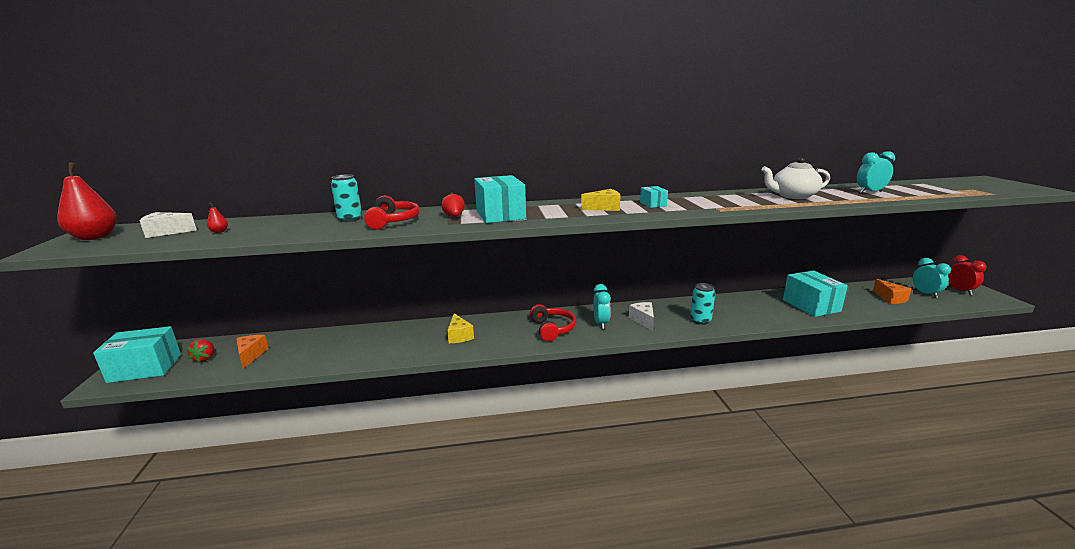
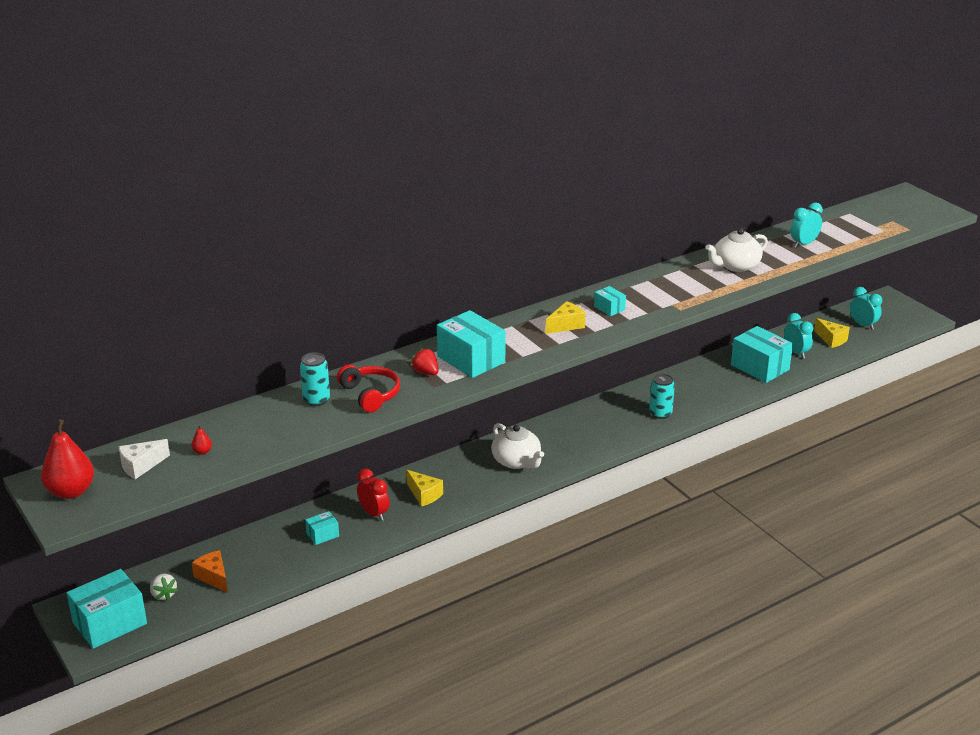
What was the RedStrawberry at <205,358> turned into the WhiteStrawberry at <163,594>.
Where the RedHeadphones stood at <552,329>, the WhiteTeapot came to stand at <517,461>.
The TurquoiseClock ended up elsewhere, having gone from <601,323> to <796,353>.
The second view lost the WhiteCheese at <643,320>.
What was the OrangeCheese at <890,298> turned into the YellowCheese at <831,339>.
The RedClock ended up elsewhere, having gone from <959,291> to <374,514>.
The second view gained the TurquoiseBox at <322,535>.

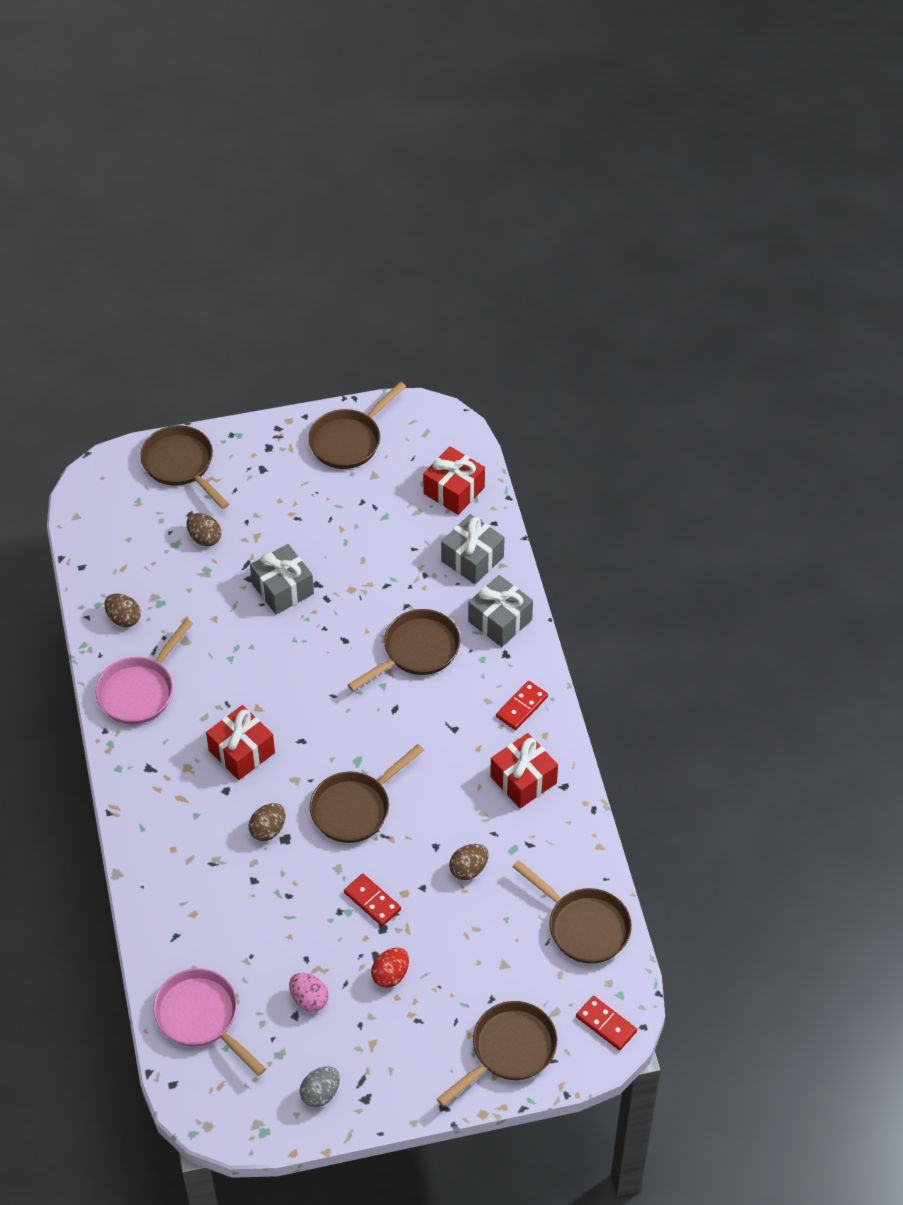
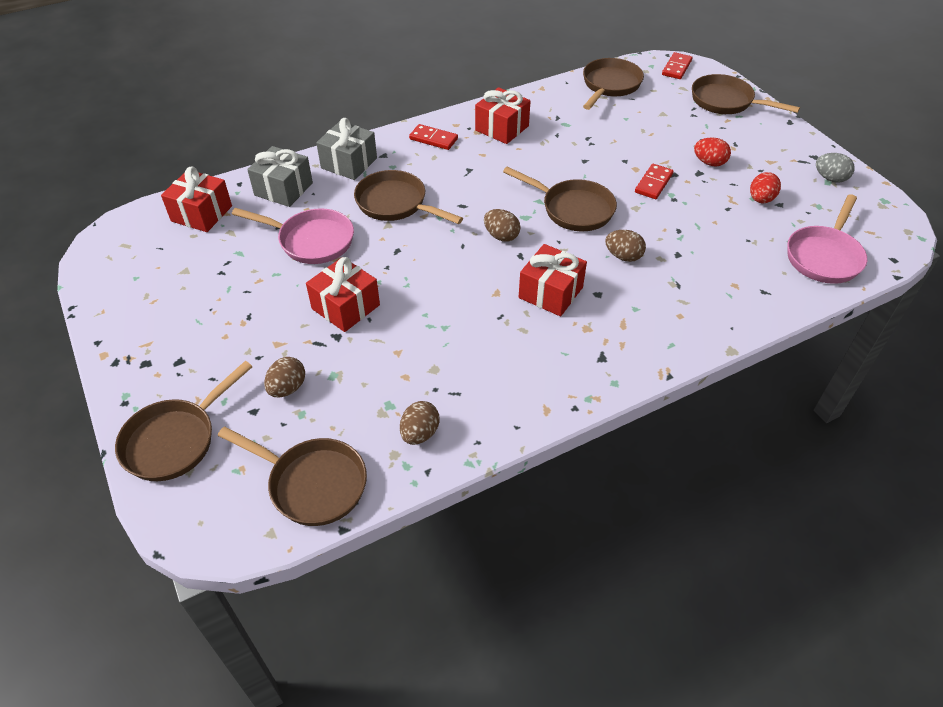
The PinkPan ended up elsewhere, having gone from <139,691> to <311,241>.
What was the GreyGift at <282,589> turned into the RedGift at <346,307>.
What was the PinkEgg at <309,999> turned into the RedEgg at <760,199>.
The BrownPan ended up elsewhere, having gone from <349,440> to <312,484>.
The BrownEgg ended up elsewhere, having gone from <468,869> to <501,236>.

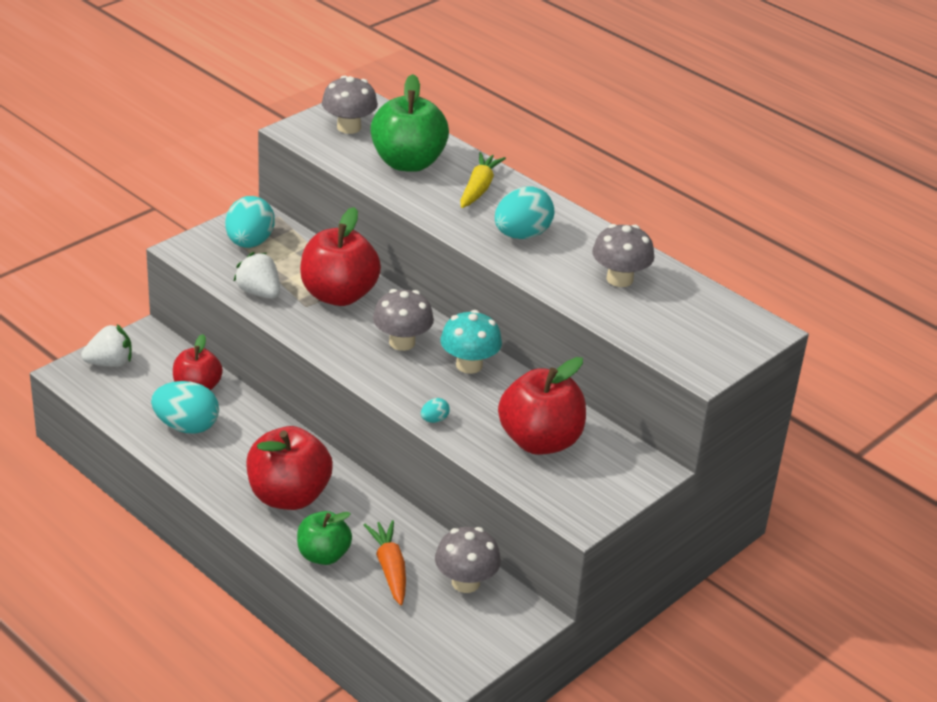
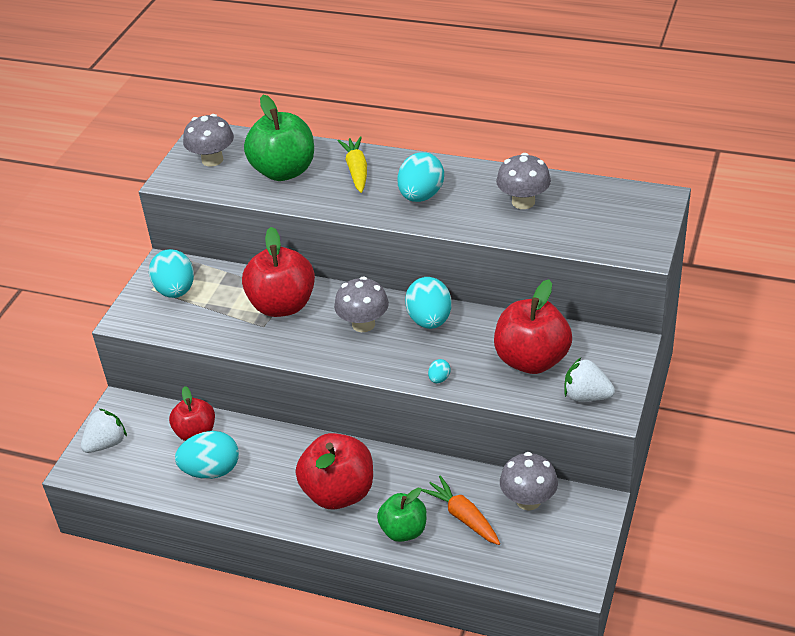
The WhiteStrawberry ended up elsewhere, having gone from <259,292> to <586,396>.
Where the TurquoiseMushroom stood at <469,365>, the TurquoiseEgg came to stand at <429,320>.

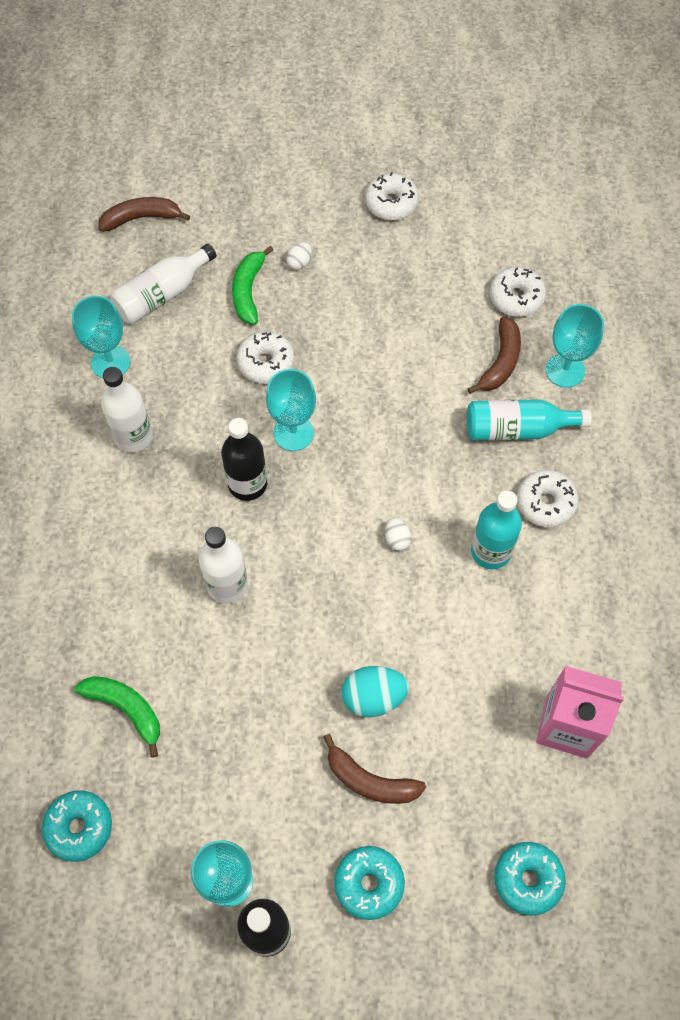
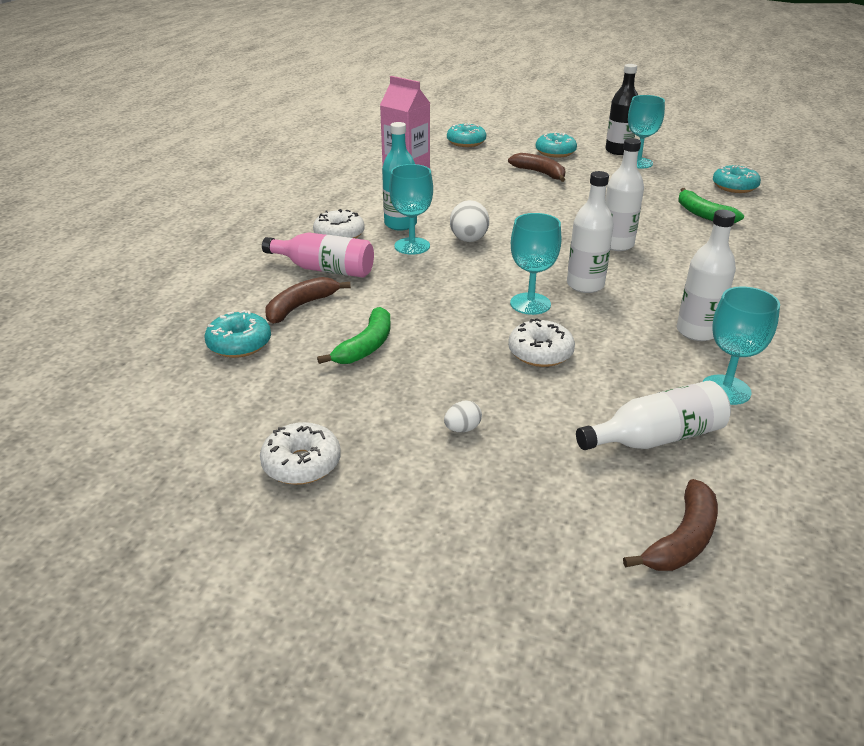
The BrownBanana at <141,218> ended up facing another way, 60 degrees counterclockwise from before.
What was the BlackBottle at <247,484> turned into the WhiteBottle at <585,285>.
The GreenBanana ended up elsewhere, having gone from <248,291> to <366,346>.
The second view lost the TurquoiseEgg at <373,697>.
The size of the WhiteEgg at <397,539> changed by a factor of 1.85.
What was the TurquoiseBottle at <517,429> turned into the PinkBottle at <325,269>.
What was the WhiteDonut at <516,297> turned into the TurquoiseDonut at <239,344>.
The TurquoiseGoblet ended up elsewhere, having gone from <565,370> to <412,246>.

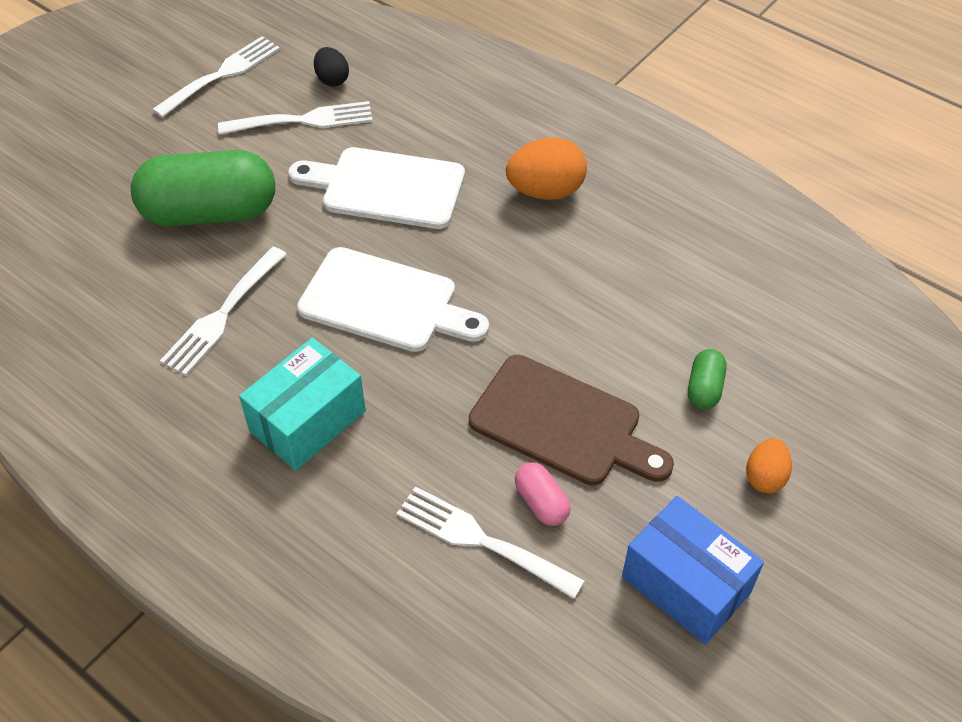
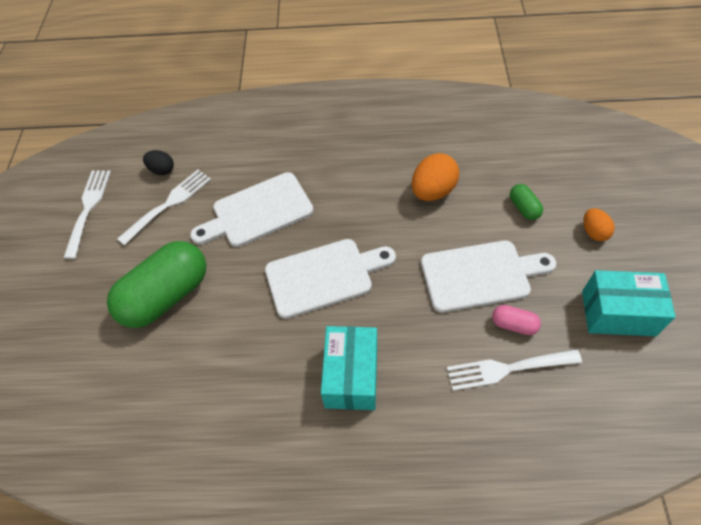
The second view lost the WhiteFork at <223,314>.
What was the BrownCuttingBoard at <562,423> turned into the WhiteCuttingBoard at <480,275>.
The OrangeEgg ended up elsewhere, having gone from <545,191> to <433,191>.
What was the BlueBox at <685,585> turned into the TurquoiseBox at <618,313>.

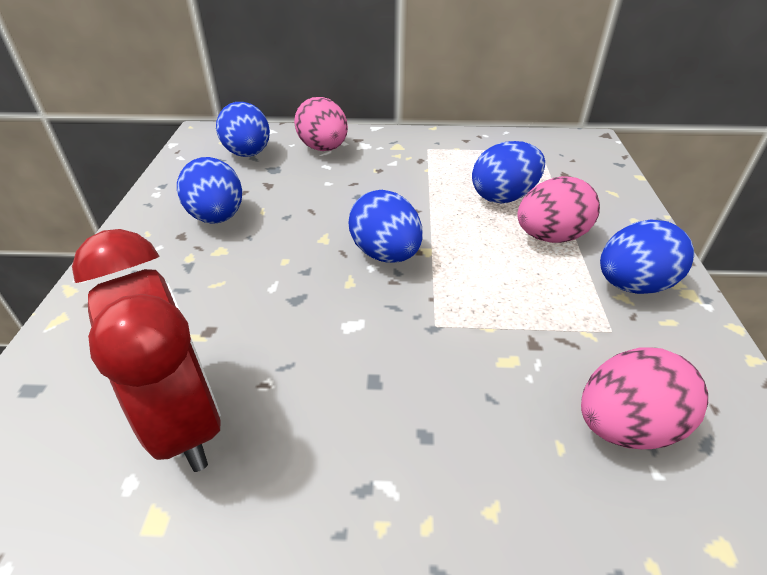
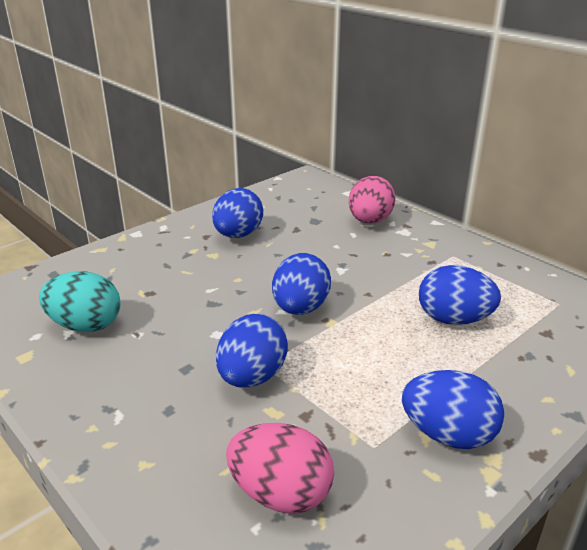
Where the RedClock stood at <185,420>, the TurquoiseEgg came to stand at <85,325>.
The BlueEgg ended up elsewhere, having gone from <248,154> to <252,377>.
The second view lost the PinkEgg at <550,237>.

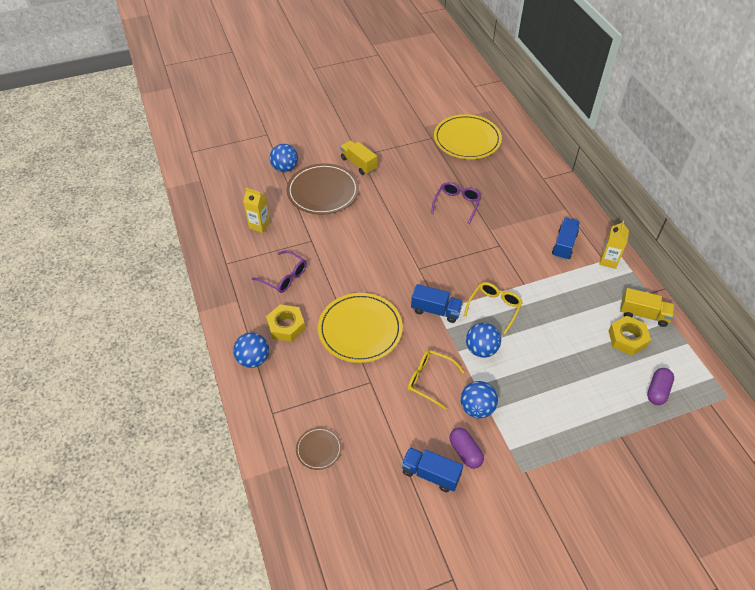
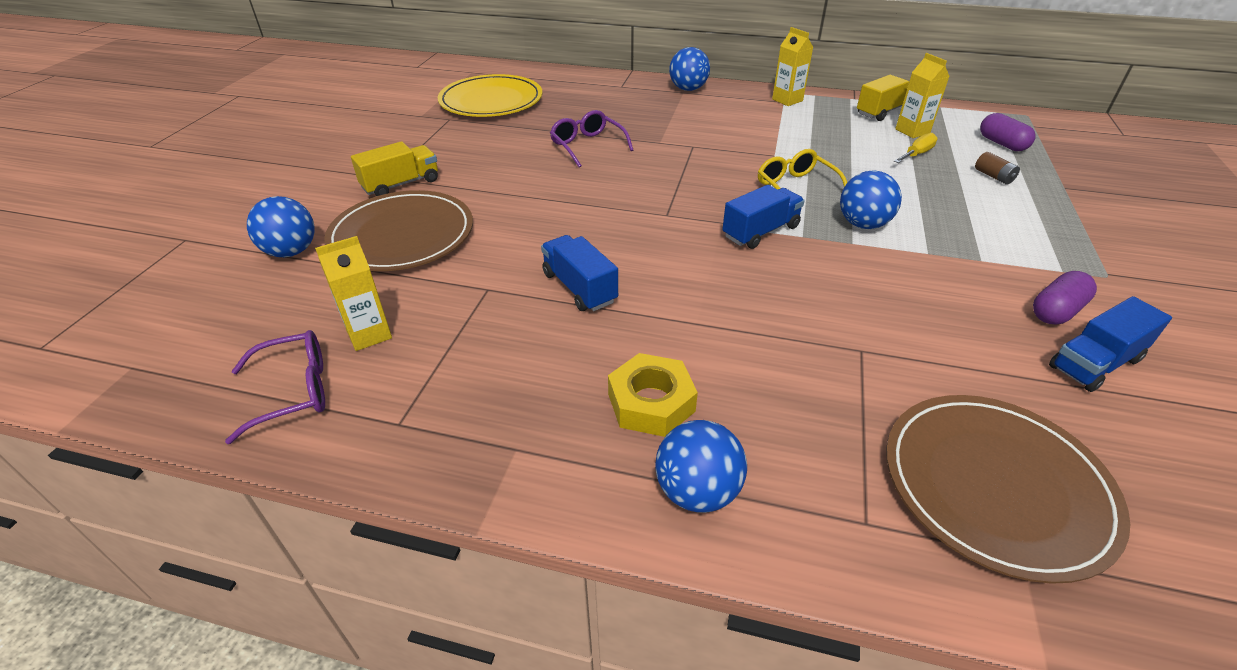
The PurpleGlasses ended up elsewhere, having gone from <284,277> to <295,391>.
The size of the BrownPlate at <319,449> changed by a factor of 2.07.
The second view lost the YellowPlate at <360,329>.
The YellowTruck at <358,164> ended up facing another way, 150 degrees clockwise from before.
The second view lost the YellowGlasses at <429,380>.
The PurpleCapsule at <465,452> ended up facing another way, 45 degrees counterclockwise from before.
The BlueBall ended up elsewhere, having gone from <477,408> to <688,89>.
The BlueTruck ended up elsewhere, having gone from <564,245> to <579,288>.
Where the YellowNut stood at <627,338>, the YellowCarton came to stand at <912,131>.
The second view gained the YellowScrewdriver at <916,154>.
The second view gained the BrownBattery at <993,176>.

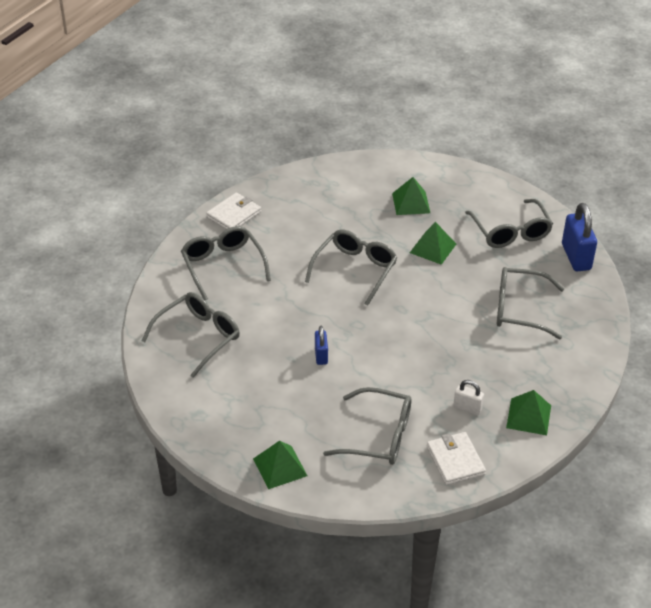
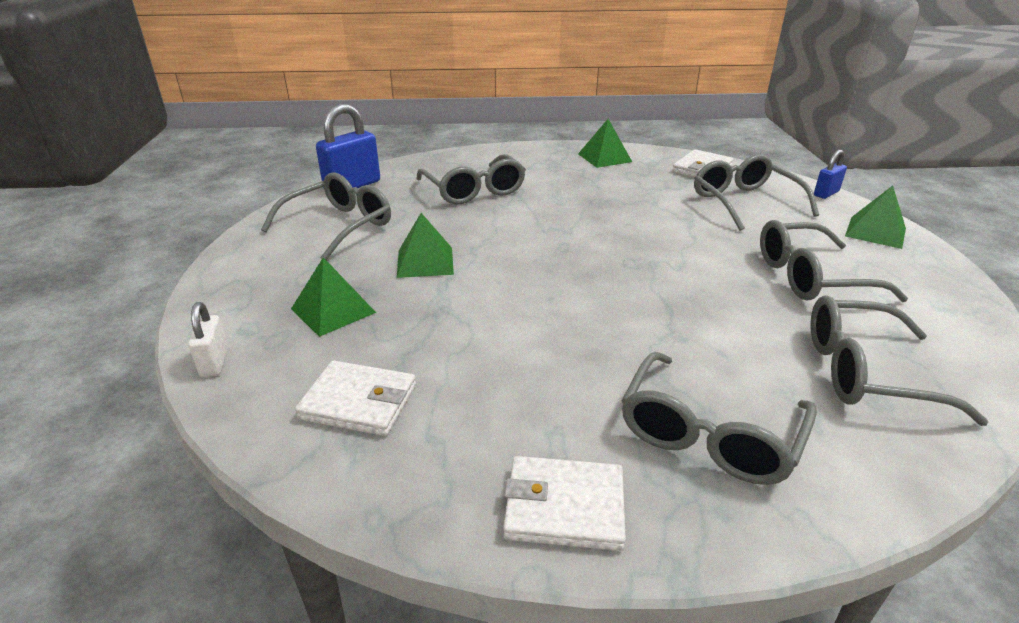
The GreyGlasses ended up elsewhere, having gone from <354,270> to <812,277>.
The BluePadlock ended up elsewhere, having gone from <321,355> to <826,193>.
The WhitePadlock ended up elsewhere, having gone from <467,408> to <215,362>.
The second view gained the WhiteWallet at <358,402>.

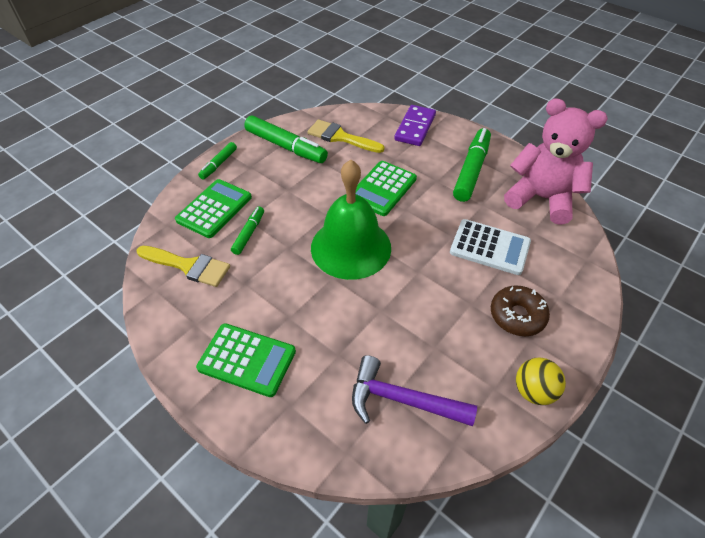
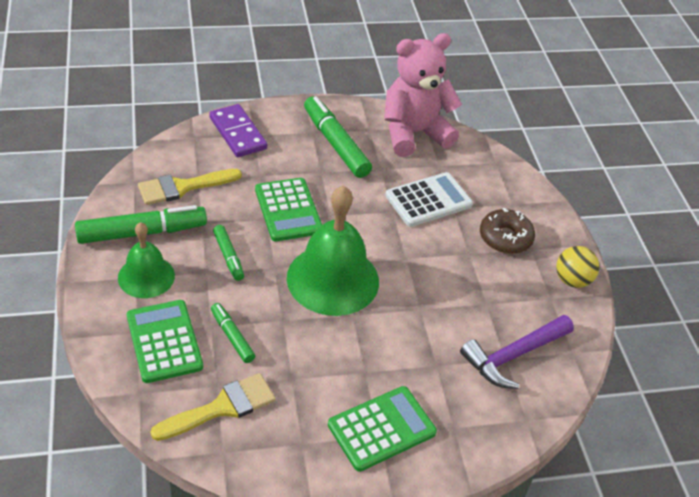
The GreenMarker ended up elsewhere, having gone from <219,164> to <228,256>.
The second view gained the GreenBell at <146,276>.

